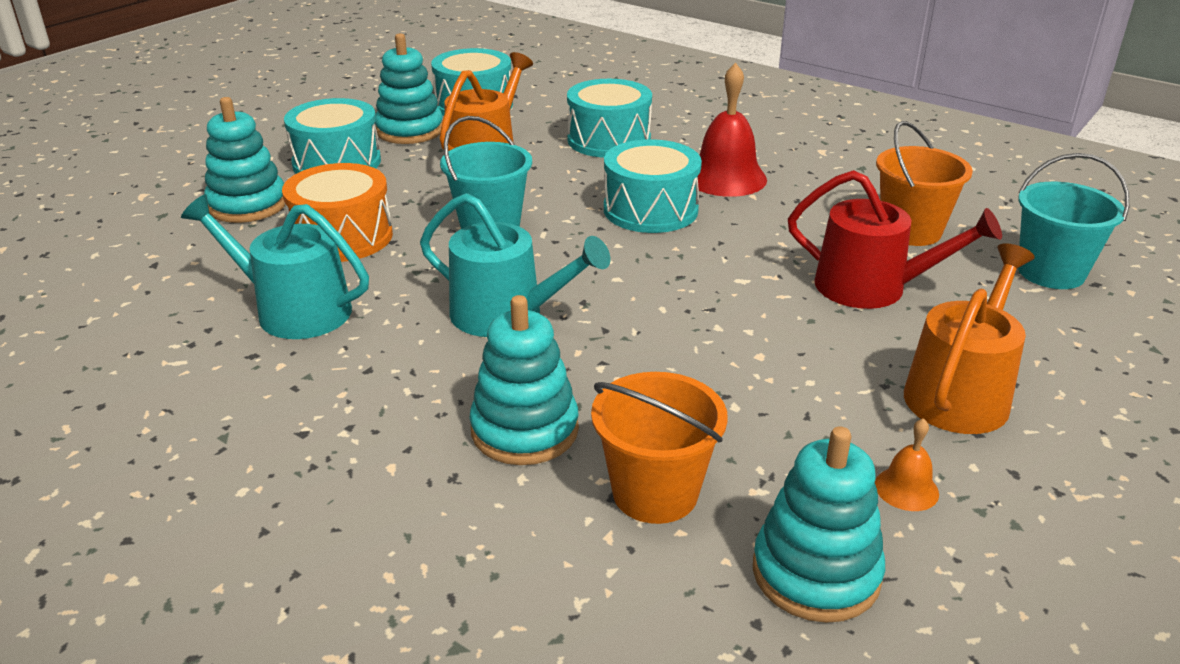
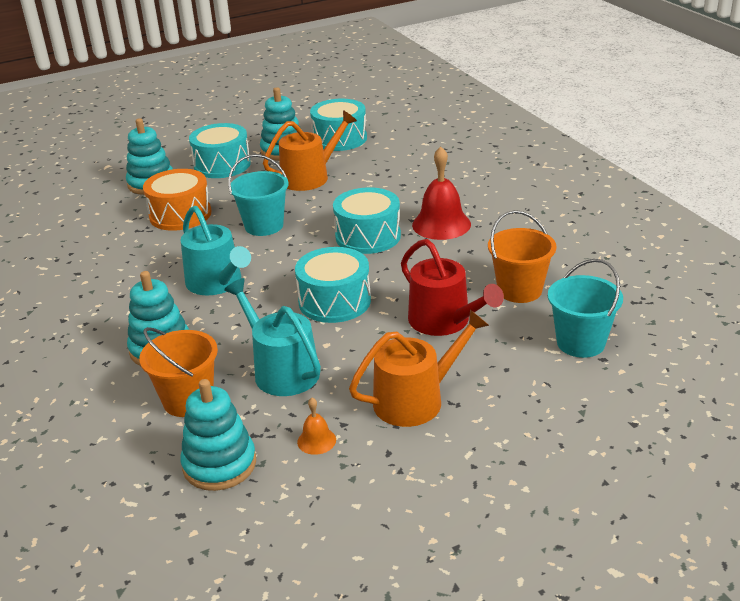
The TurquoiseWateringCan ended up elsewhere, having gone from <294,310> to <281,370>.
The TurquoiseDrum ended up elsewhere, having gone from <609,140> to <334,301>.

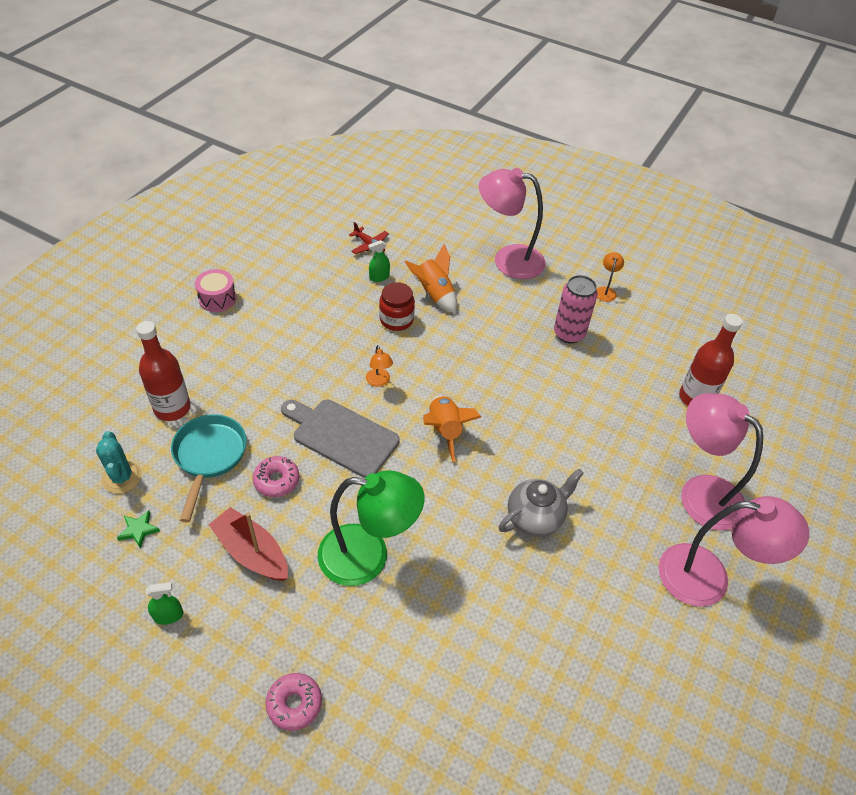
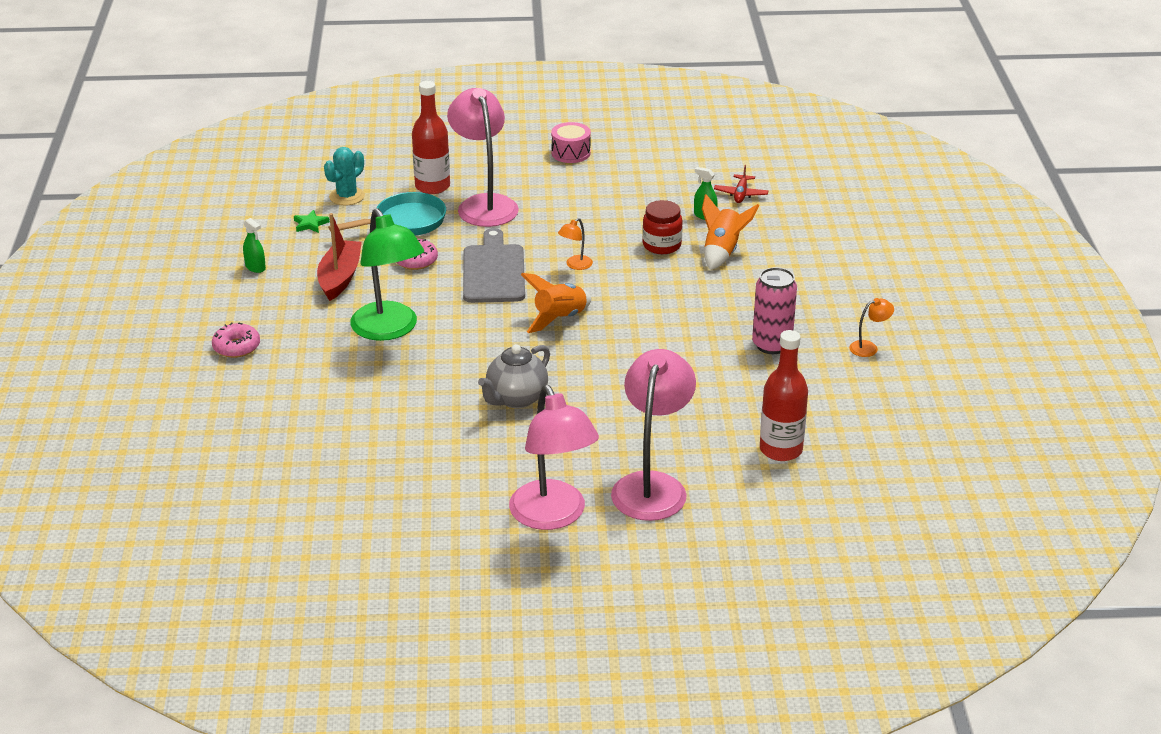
The PinkLamp ended up elsewhere, having gone from <508,260> to <484,204>.
The GreyTeapot at <535,518> ended up facing another way, 105 degrees clockwise from before.

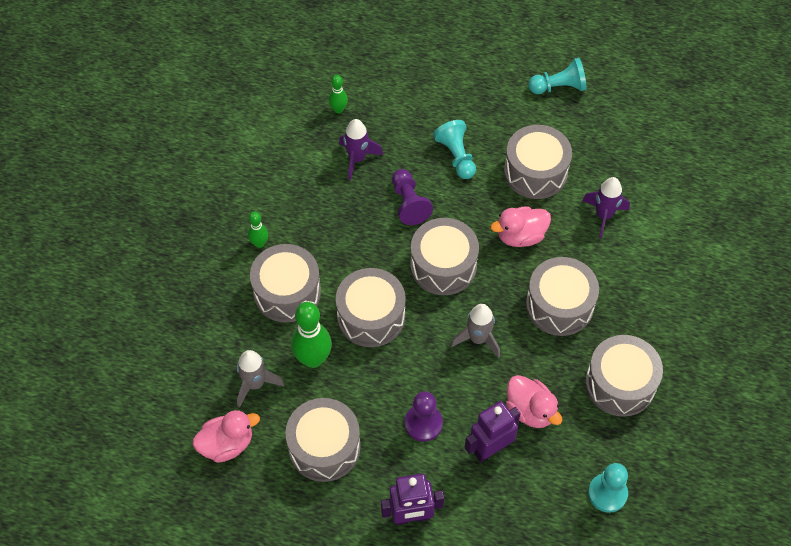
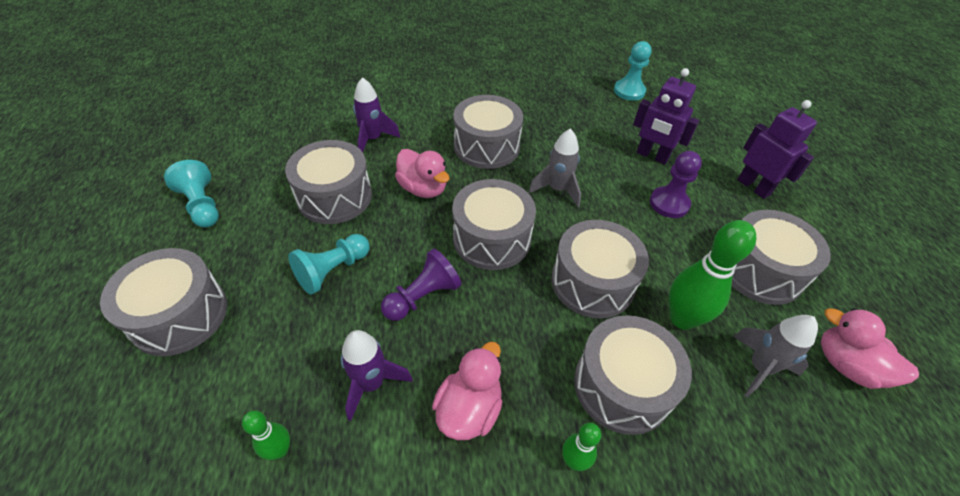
The PinkDuck ended up elsewhere, having gone from <530,410> to <469,409>.
The GreyDrum ended up elsewhere, having gone from <620,384> to <179,315>.

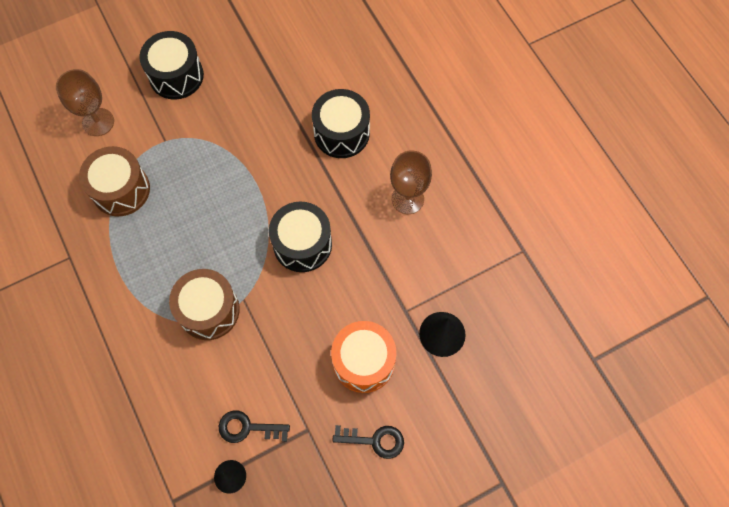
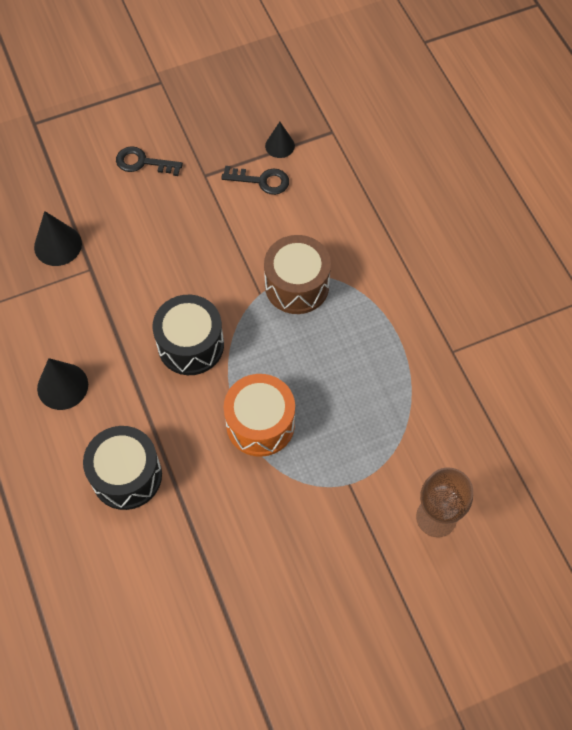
The second view lost the BrownDrum at <121,190>.
The second view lost the BlackDrum at <176,76>.
The OrangeDrum ended up elsewhere, having gone from <363,361> to <260,424>.
Where the BrownGoblet stood at <407,199>, the BlackCone came to stand at <62,386>.

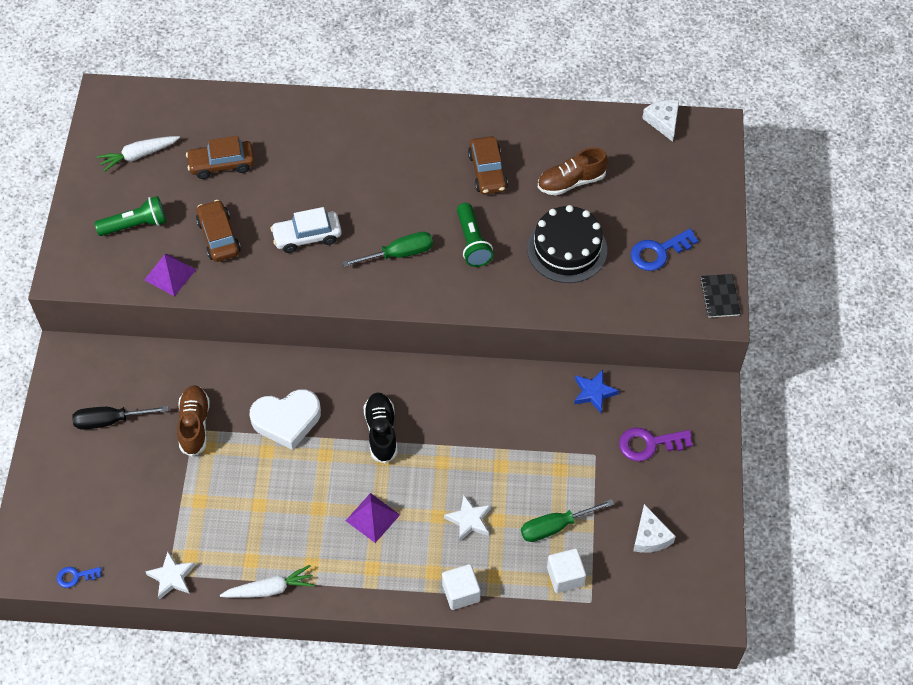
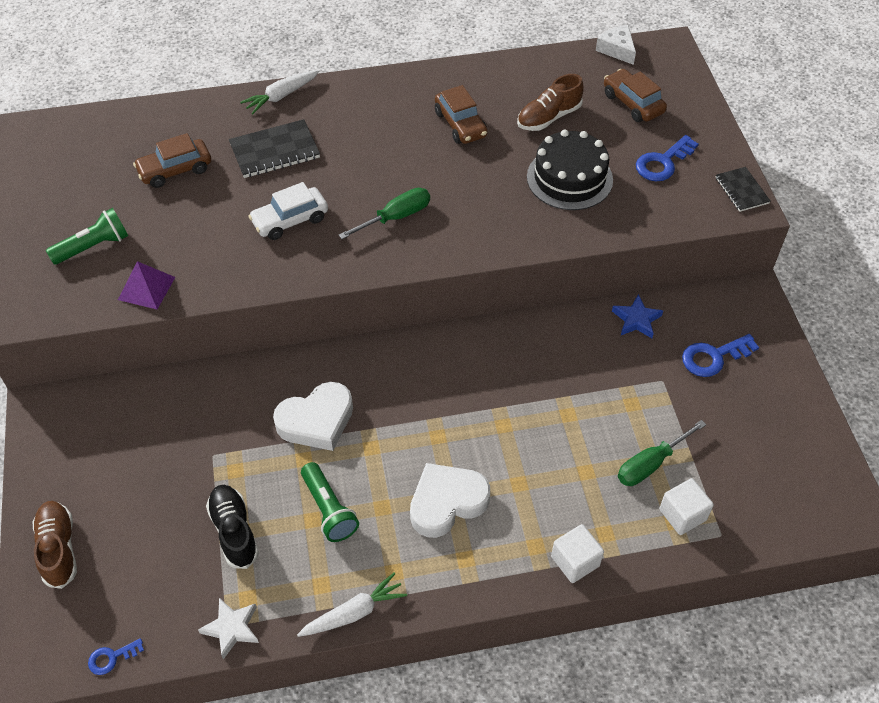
The second view lost the BlackScrewdriver at <110,420>.
The WhiteCarrot ended up elsewhere, having gone from <138,155> to <281,96>.
The BrownShoe ended up elsewhere, having gone from <194,425> to <58,549>.
The BrownCar ended up elsewhere, having gone from <219,237> to <633,103>.
Where the PurplePyramid stood at <372,517>, the WhiteHeart came to stand at <447,502>.
The BlackShoe ended up elsewhere, having gone from <381,432> to <234,531>.
The second view lost the WhiteStar at <469,520>.
The GreenFlashlight ended up elsewhere, having gone from <472,242> to <329,509>.
What was the PurpleKey at <649,444> turned into the BlueKey at <713,357>.
The second view lost the WhiteCheese at <650,536>.
The second view gained the BlackNotebook at <275,151>.

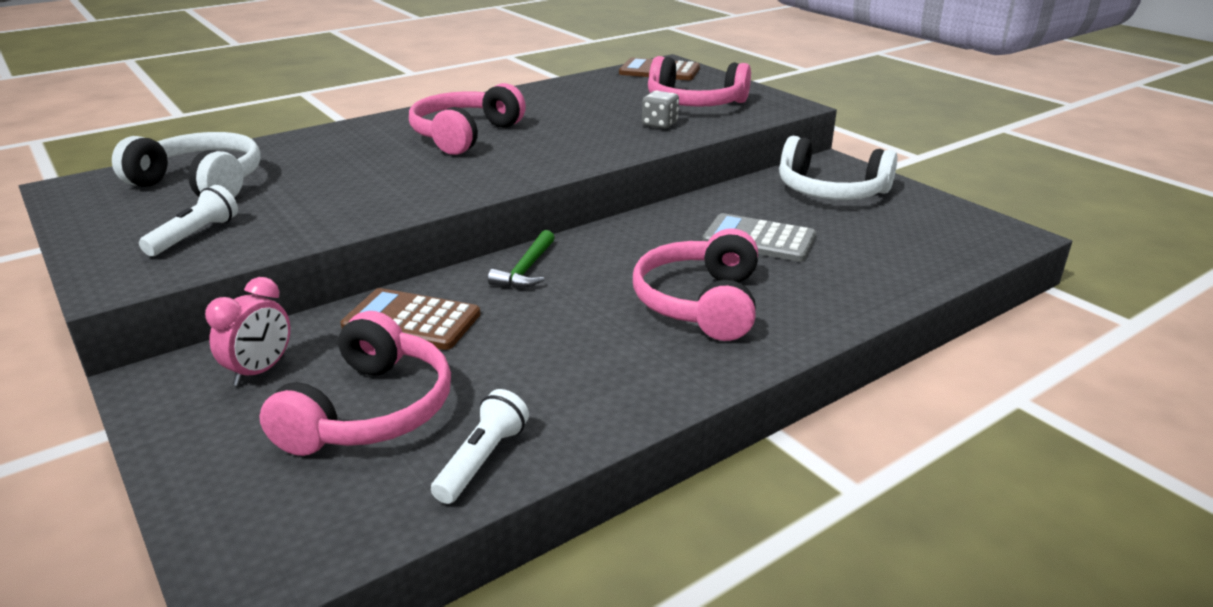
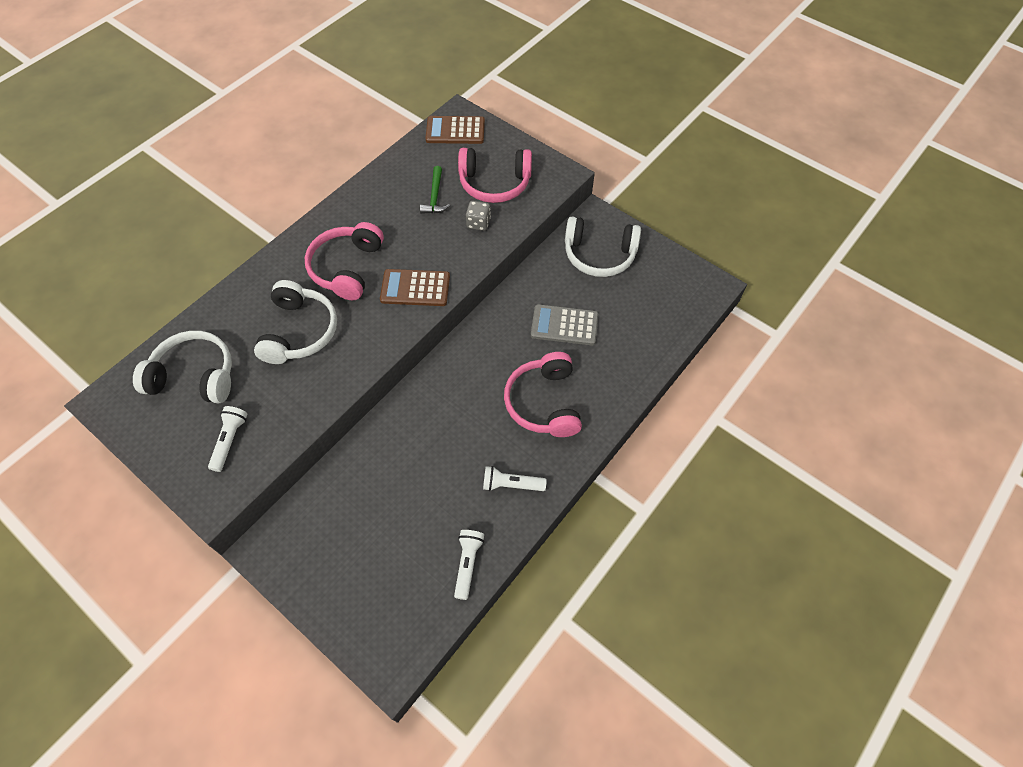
The second view lost the PinkClock at <260,371>.
The second view lost the PinkHeadphones at <370,410>.
The BrownCalculator ended up elsewhere, having gone from <412,320> to <415,288>.
The GreenHammer ended up elsewhere, having gone from <526,269> to <435,196>.
The second view gained the WhiteHeadphones at <300,331>.
The second view gained the WhiteFlashlight at <511,484>.

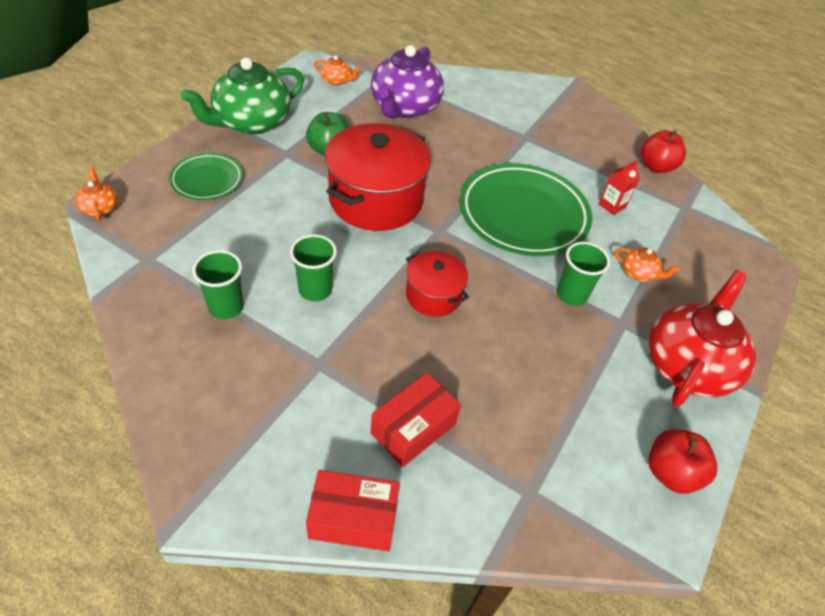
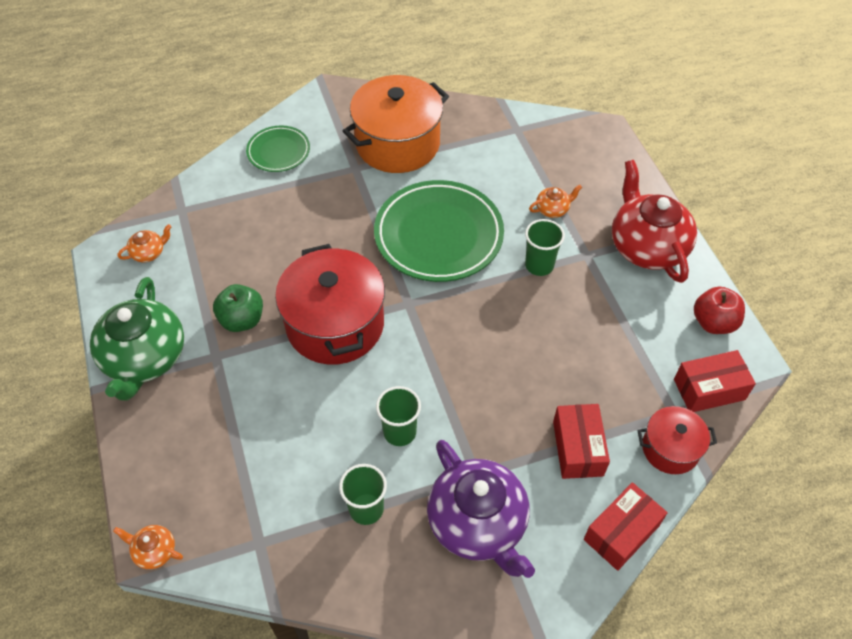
The GreenPlate ended up elsewhere, having gone from <207,180> to <278,152>.
The PurpleTeapot ended up elsewhere, having gone from <404,107> to <478,524>.
The RedPot ended up elsewhere, having gone from <433,295> to <670,448>.
The second view lost the RedCarton at <612,206>.
The second view lost the RedApple at <656,167>.
The second view gained the OrangePot at <397,144>.
The second view gained the RedBox at <709,389>.

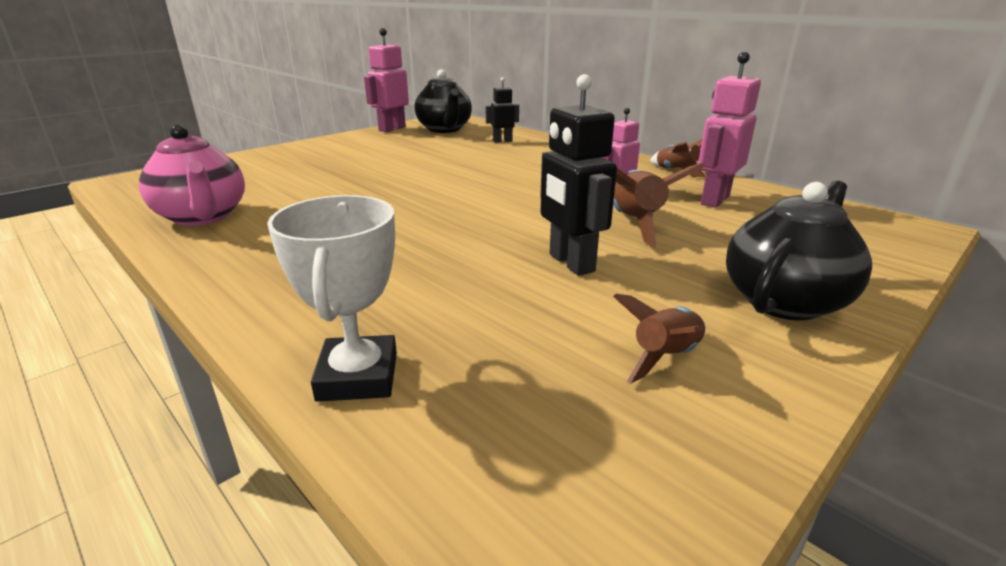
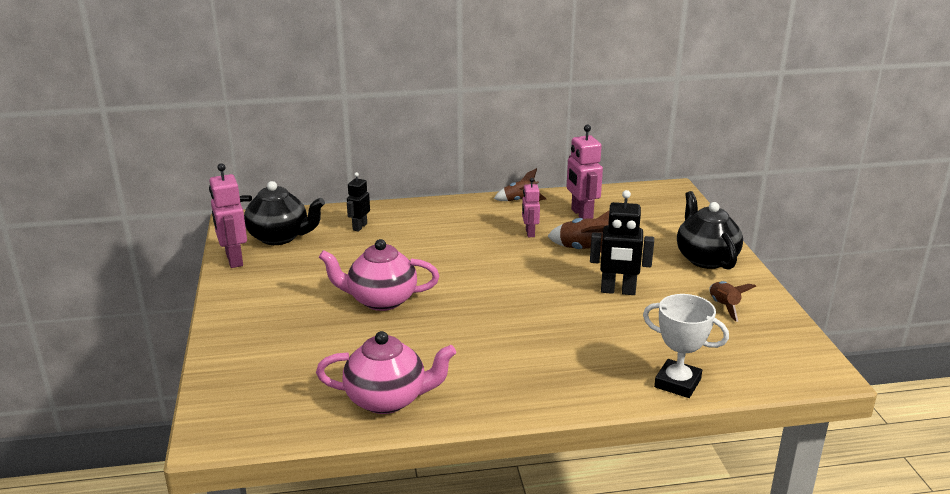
The second view gained the PinkTeapot at <381,300>.

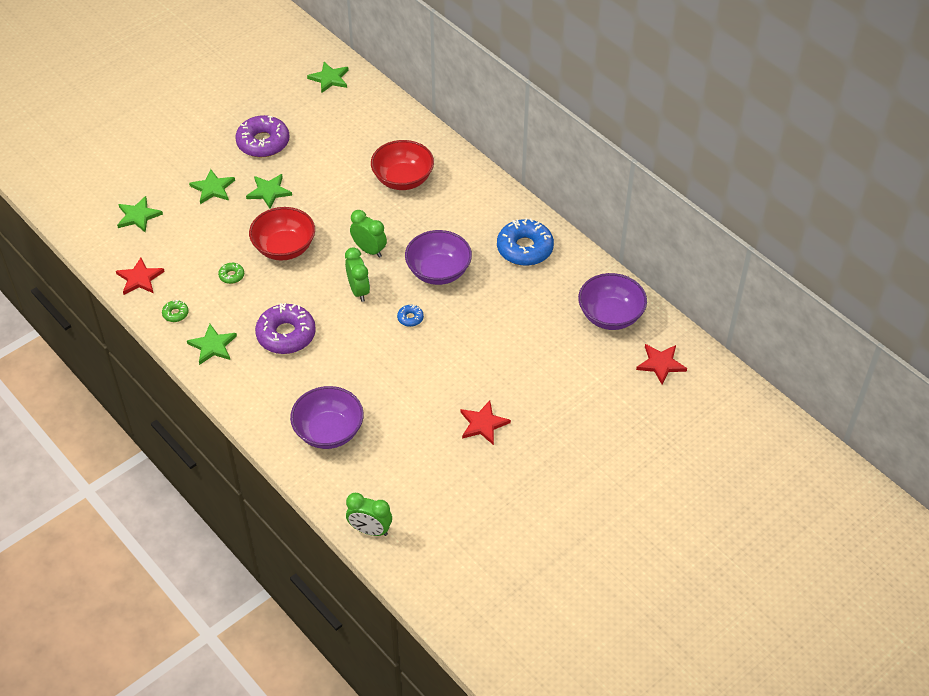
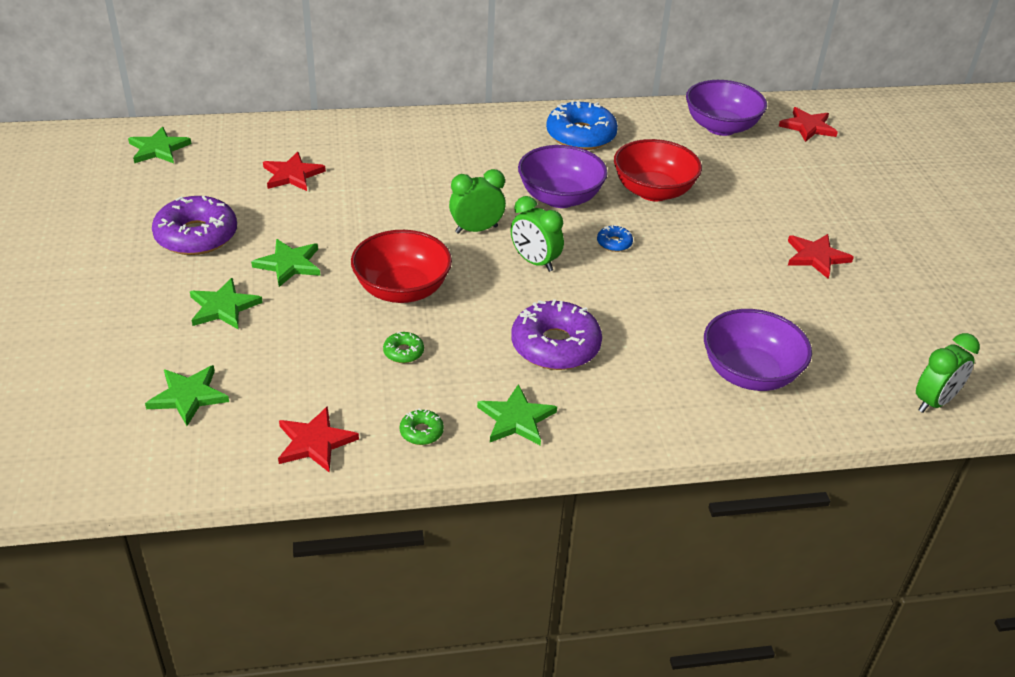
The GreenClock at <358,291> ended up facing another way, 150 degrees counterclockwise from before.
The RedBowl ended up elsewhere, having gone from <403,179> to <653,191>.
The second view gained the RedStar at <292,175>.

